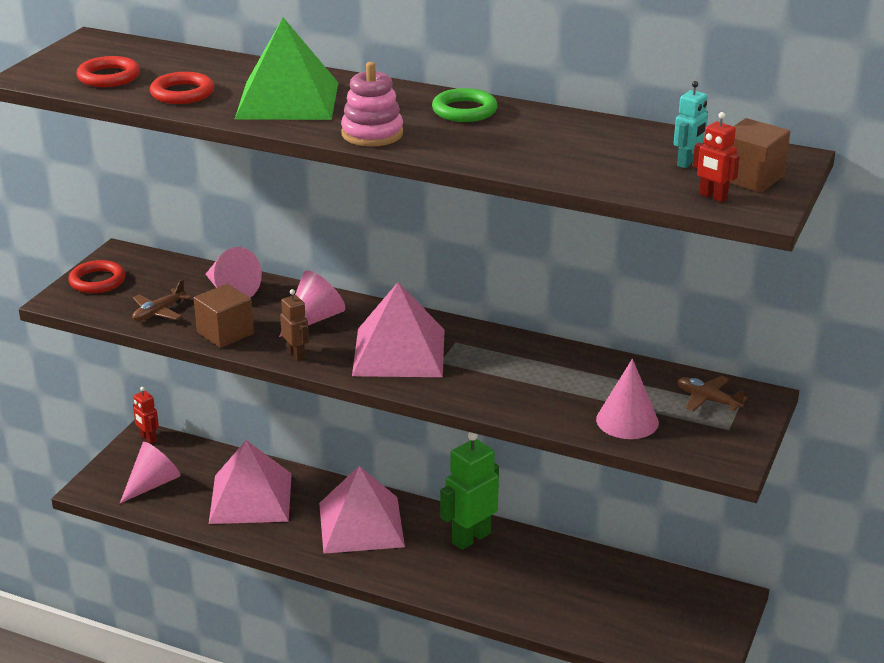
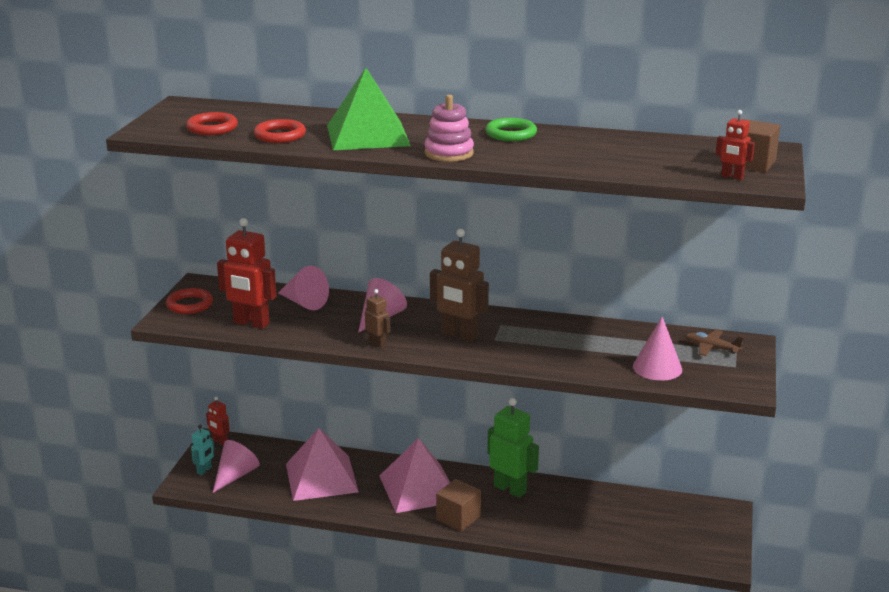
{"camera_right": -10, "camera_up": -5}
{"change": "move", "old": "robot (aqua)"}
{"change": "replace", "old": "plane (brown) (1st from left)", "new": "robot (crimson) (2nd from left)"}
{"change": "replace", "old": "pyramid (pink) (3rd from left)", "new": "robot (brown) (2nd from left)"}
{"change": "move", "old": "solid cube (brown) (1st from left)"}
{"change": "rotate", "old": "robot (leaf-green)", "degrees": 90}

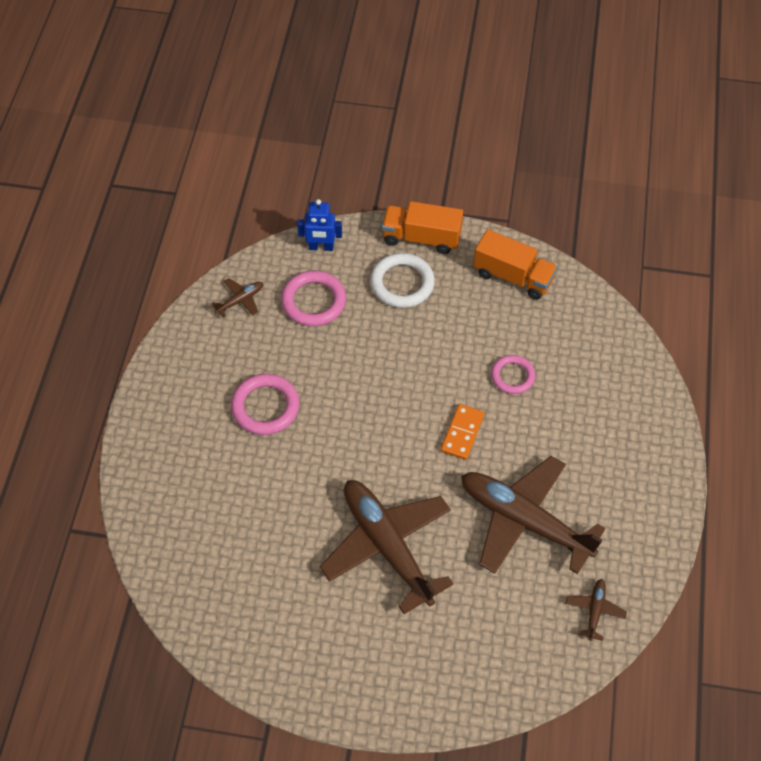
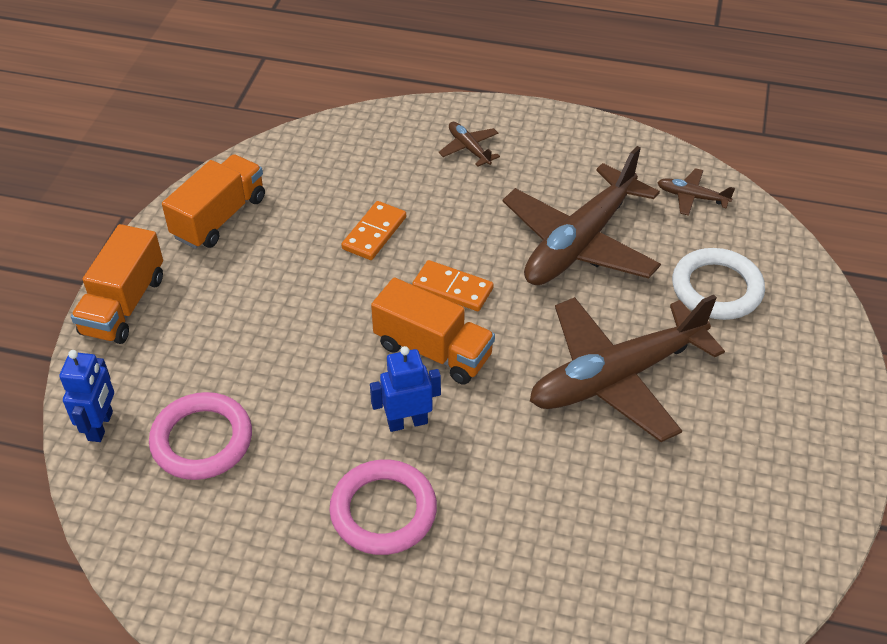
{"camera_right": -85, "camera_up": -10}
{"change": "replace", "old": "ring (pink) (3rd from left)", "new": "domino tile (bright orange) (1st from left)"}
{"change": "insert", "new": "robot (cobalt) (2nd from left)"}
{"change": "insert", "new": "lorry (bright orange) (3rd from left)"}
{"change": "move", "old": "plane (brown) (1st from left)"}
{"change": "move", "old": "ring (snow-white)"}

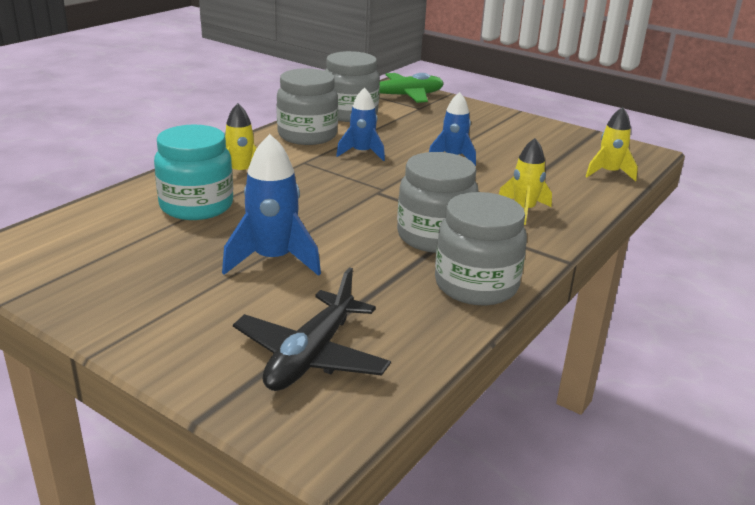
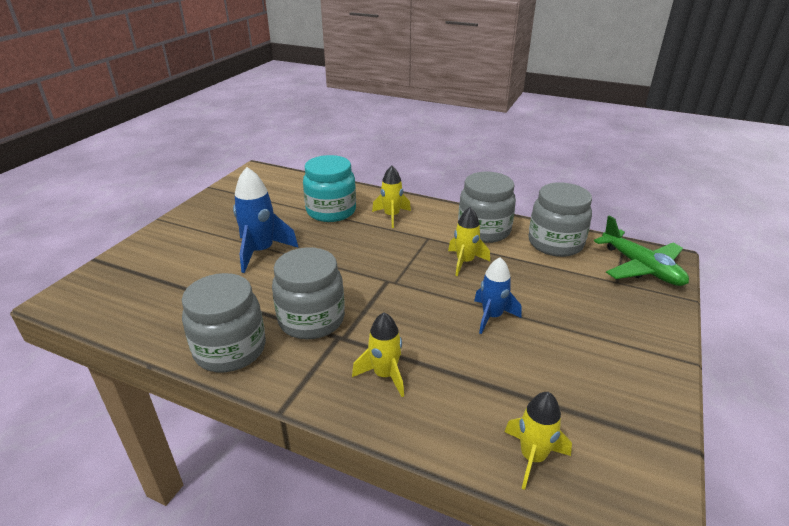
{"camera_right": 80, "camera_up": 5}
{"change": "recolor", "old": "toy rocket (cobalt) (2nd from left)", "new": "toy rocket (bright yellow) (3rd from left)"}
{"change": "delete", "old": "plane (ebony)"}

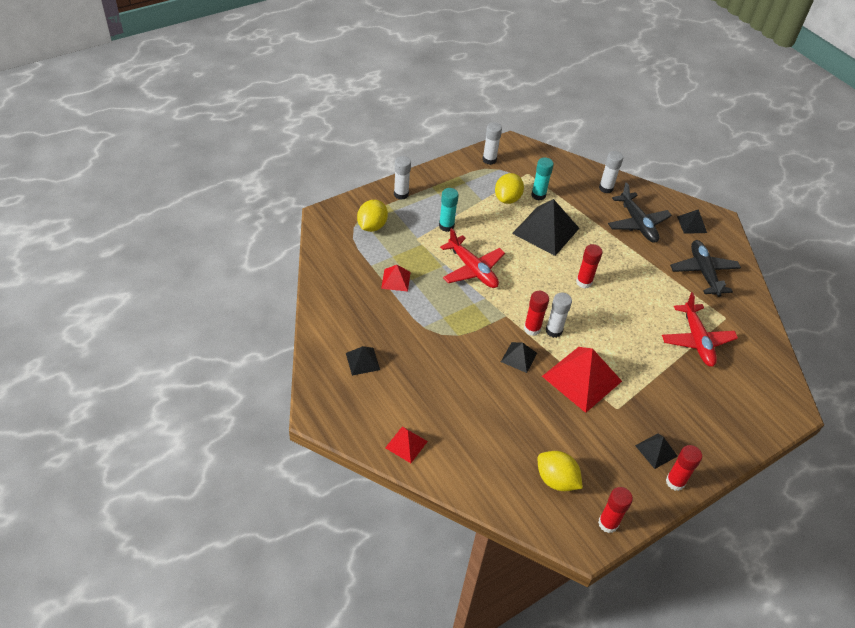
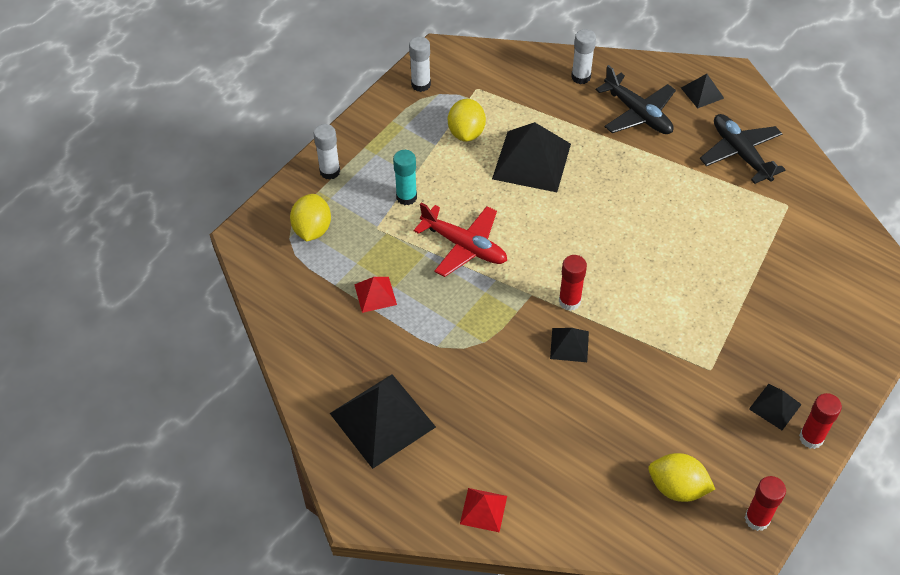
{"camera_right": -15, "camera_up": 5}
{"change": "resize", "old": "pyramid (ebony) (1st from left)", "factor": 2.0}
{"change": "delete", "old": "glue (aqua) (2nd from left)"}
{"change": "delete", "old": "pyramid (crimson) (3rd from left)"}
{"change": "delete", "old": "glue (snow-white) (3rd from left)"}
{"change": "delete", "old": "glue (crimson) (2nd from left)"}
{"change": "delete", "old": "plane (crimson) (2nd from left)"}

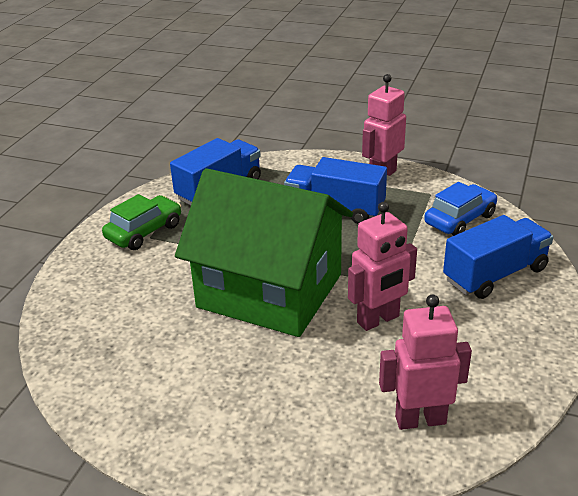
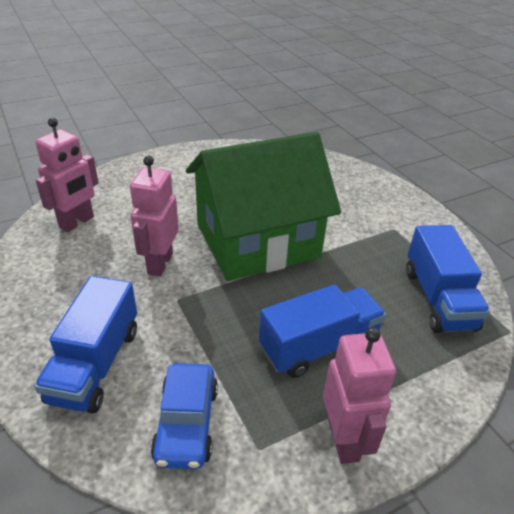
{"camera_right": 130, "camera_up": 5}
{"change": "delete", "old": "car (leaf-green)"}

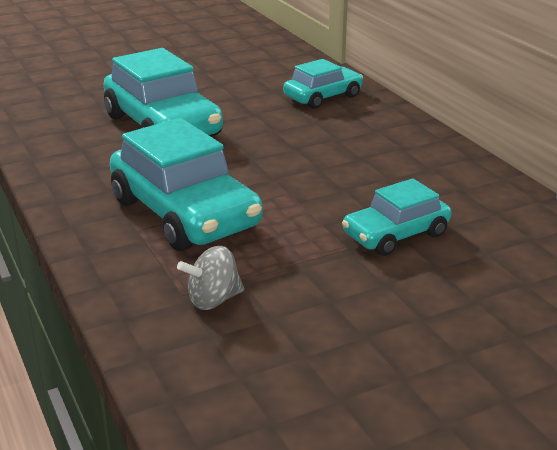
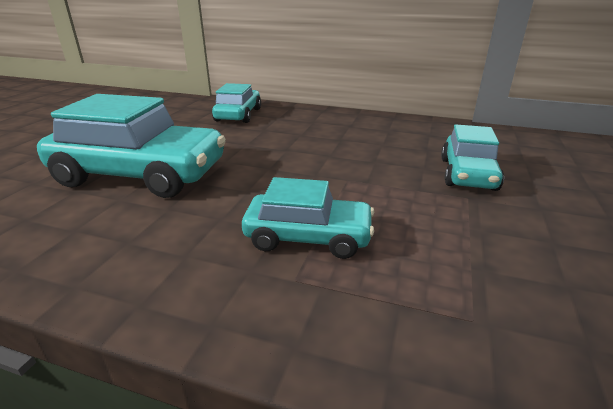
{"camera_right": -45, "camera_up": 0}
{"change": "resize", "old": "car (aqua) (2nd from left in the first image)", "factor": 0.58}
{"change": "delete", "old": "whirligig (gray)"}

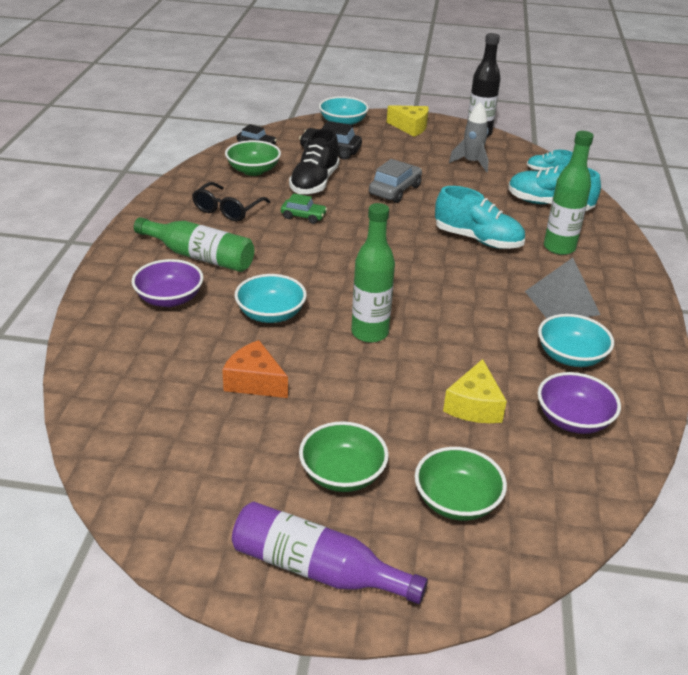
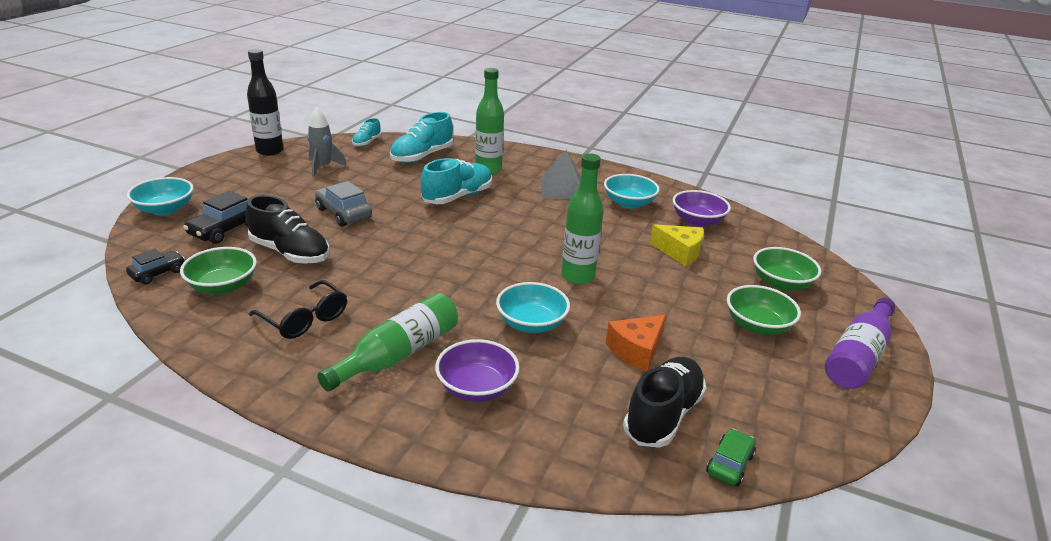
{"camera_right": -75, "camera_up": -5}
{"change": "insert", "new": "shoe (ebony) (2nd from left)"}
{"change": "move", "old": "car (leaf-green)"}
{"change": "delete", "old": "cheese (bright yellow) (1st from left)"}

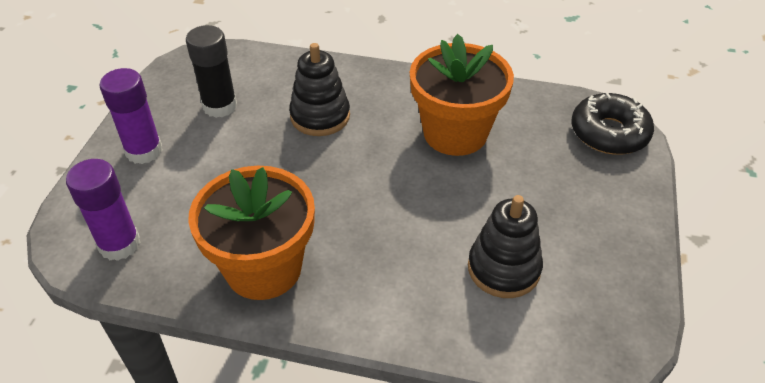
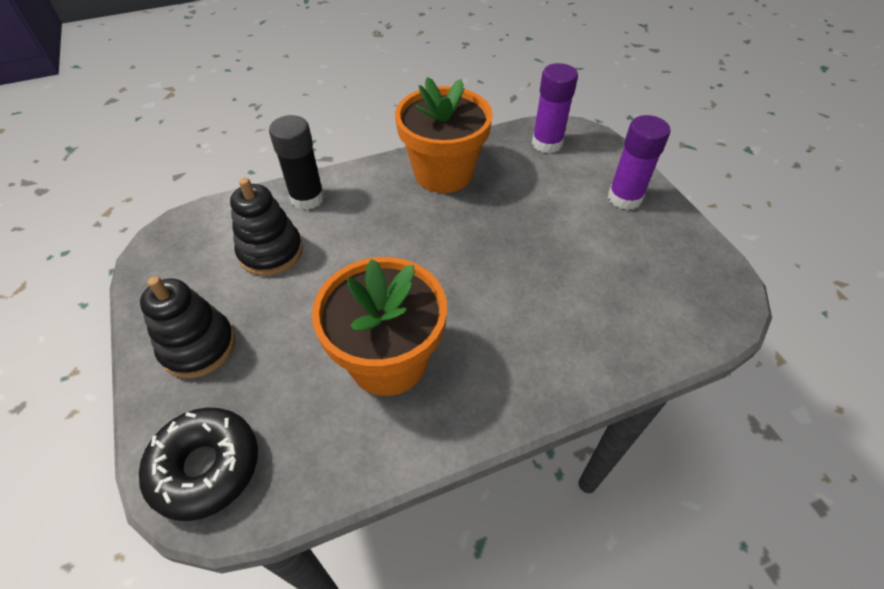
{"camera_right": 145, "camera_up": 5}
{"change": "move", "old": "ring stacker (ebony) (1st from left)"}
{"change": "move", "old": "glue (ebony)"}

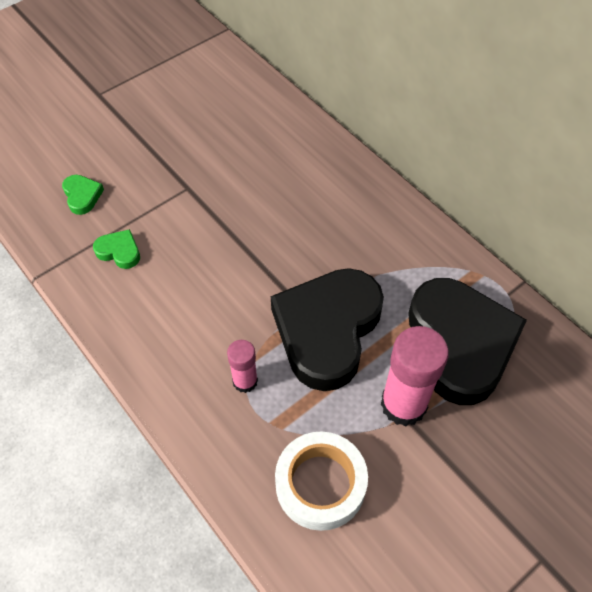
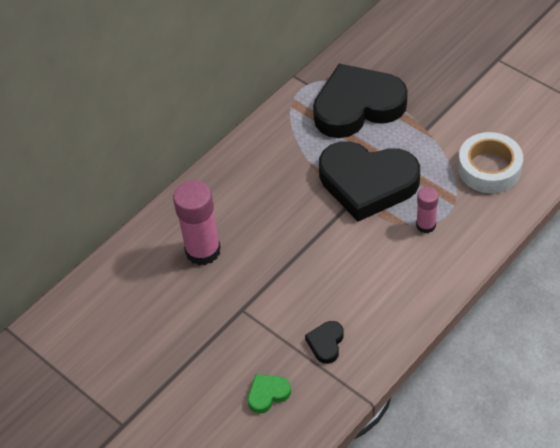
{"camera_right": -95, "camera_up": -5}
{"change": "move", "old": "glue (pink) (2nd from left in the first image)", "new": "glue (pink) (1st from left)"}
{"change": "recolor", "old": "heart shape (leaf-green) (2nd from left)", "new": "heart shape (ebony) (1st from left)"}

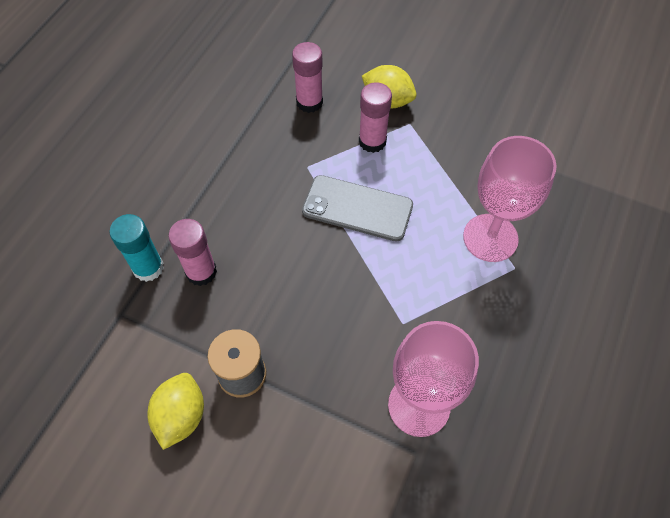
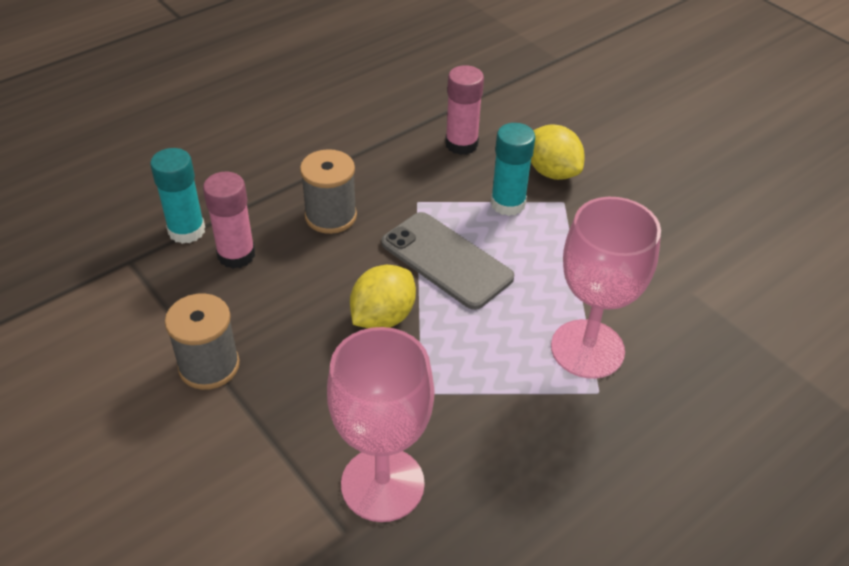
{"camera_right": 25, "camera_up": -15}
{"change": "insert", "new": "bobbin (gray) (2nd from left)"}
{"change": "move", "old": "citrus fruit (bright yellow) (1st from left)"}
{"change": "recolor", "old": "glue (pink) (3rd from left)", "new": "glue (aqua) (2nd from left)"}

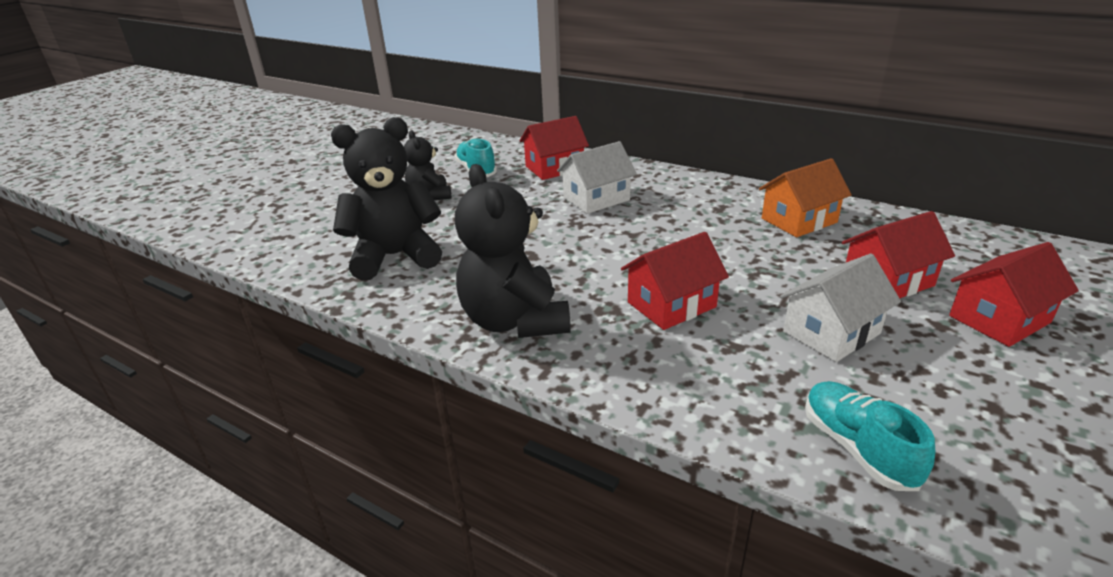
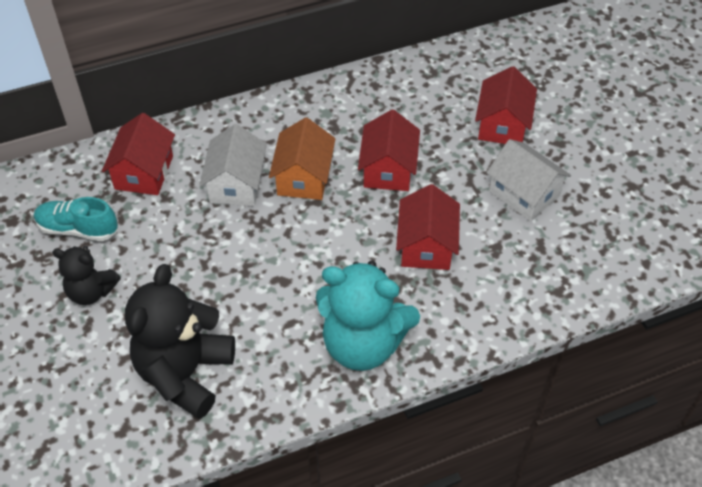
{"camera_right": -55, "camera_up": 20}
{"change": "move", "old": "house (bright orange)"}
{"change": "recolor", "old": "teddy bear (ebony) (3rd from left)", "new": "teddy bear (aqua)"}
{"change": "move", "old": "house (crimson) (4th from left in the first image)", "new": "house (crimson) (2nd from left)"}
{"change": "rotate", "old": "house (snow-white) (2nd from left)", "degrees": -45}
{"change": "delete", "old": "shoe (aqua) (2nd from left)"}

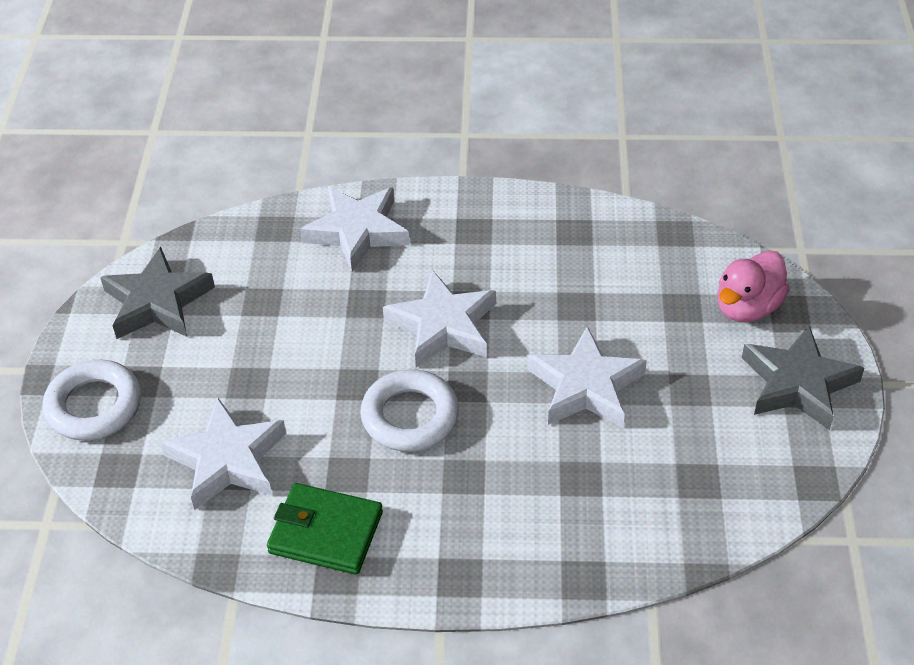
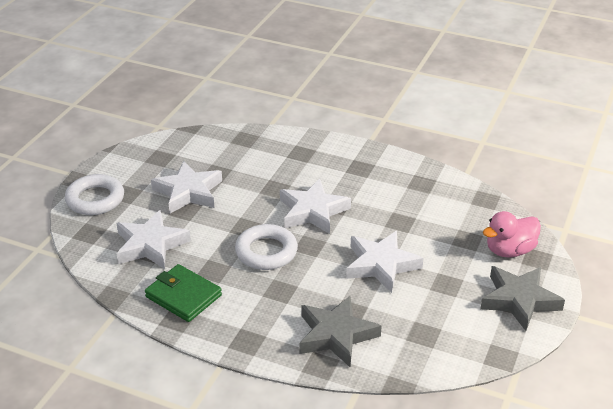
{"camera_right": 20, "camera_up": -10}
{"change": "move", "old": "star (snow-white) (2nd from left)"}
{"change": "move", "old": "star (gray) (1st from left)"}

